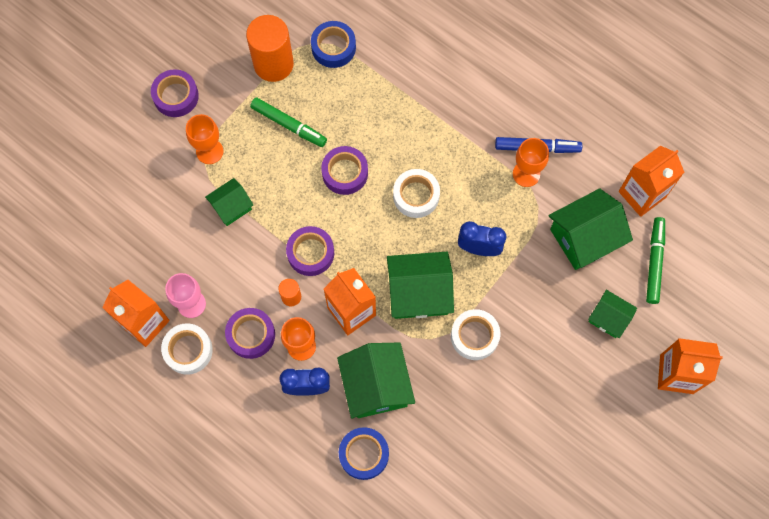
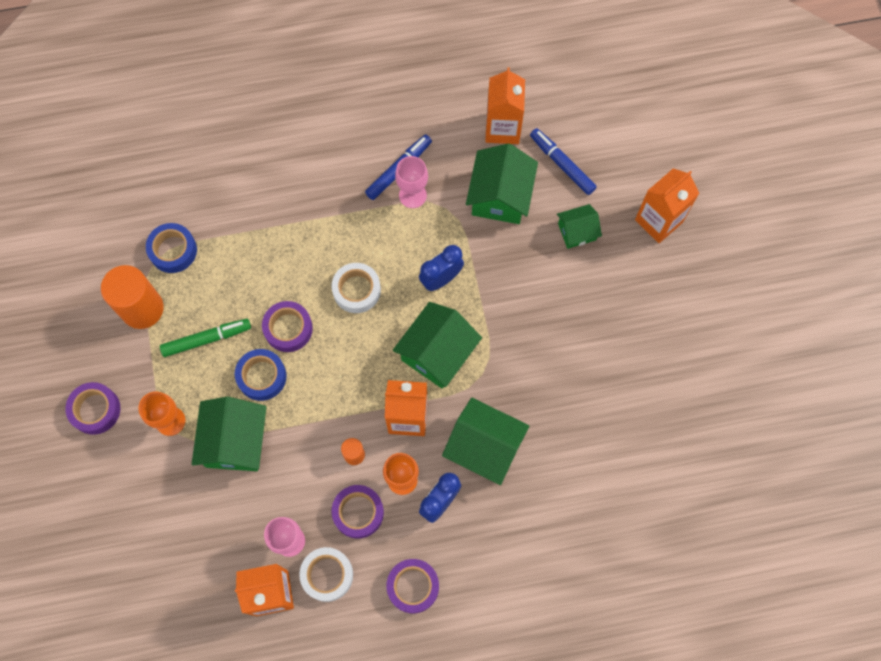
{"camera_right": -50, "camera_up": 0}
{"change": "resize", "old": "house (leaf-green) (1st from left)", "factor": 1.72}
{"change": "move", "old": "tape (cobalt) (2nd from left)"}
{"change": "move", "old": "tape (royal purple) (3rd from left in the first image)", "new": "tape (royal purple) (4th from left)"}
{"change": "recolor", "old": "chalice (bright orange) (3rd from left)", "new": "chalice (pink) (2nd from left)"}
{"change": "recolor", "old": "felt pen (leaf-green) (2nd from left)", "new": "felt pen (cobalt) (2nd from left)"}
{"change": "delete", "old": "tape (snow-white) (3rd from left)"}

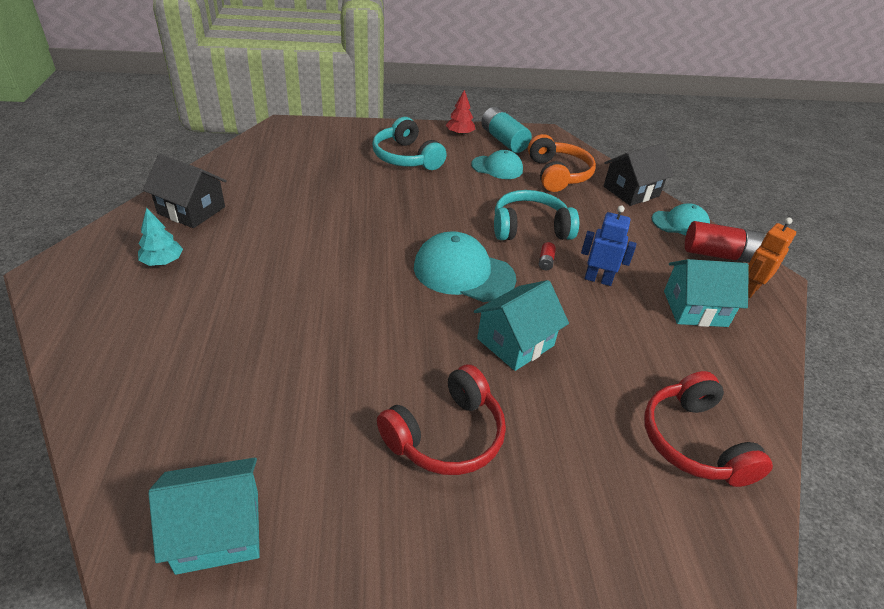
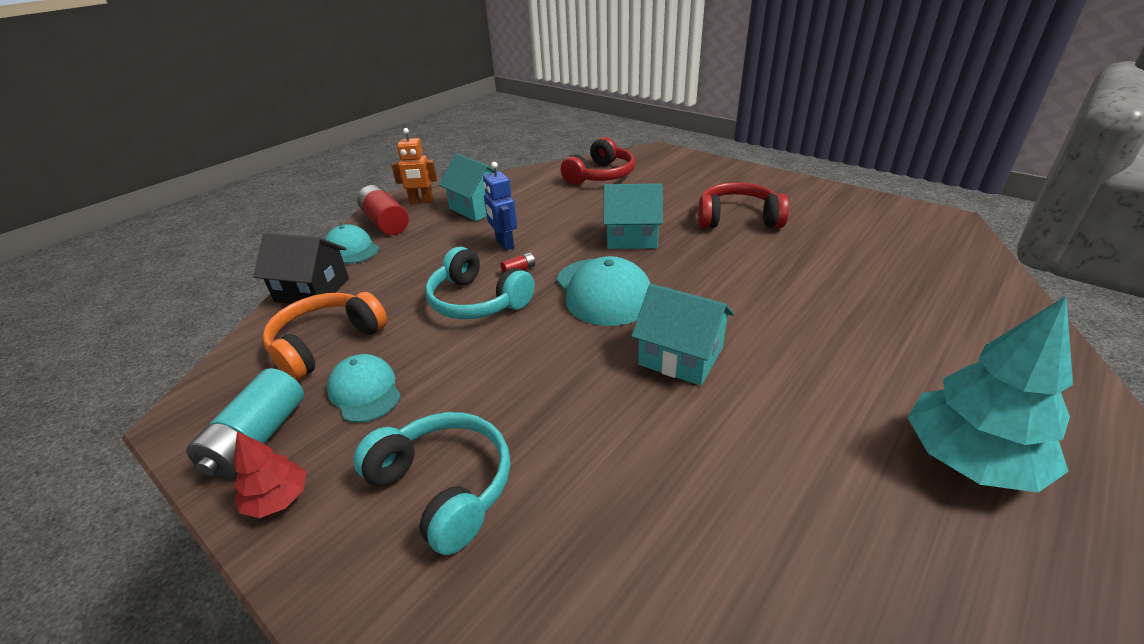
{"camera_right": -130, "camera_up": -5}
{"change": "rotate", "old": "headphones (aqua) (1st from left)", "degrees": -60}
{"change": "move", "old": "house (aqua) (1st from left in the first image)", "new": "house (aqua) (3rd from left)"}
{"change": "resize", "old": "fir tree (aqua)", "factor": 1.96}
{"change": "delete", "old": "house (ebony) (1st from left)"}

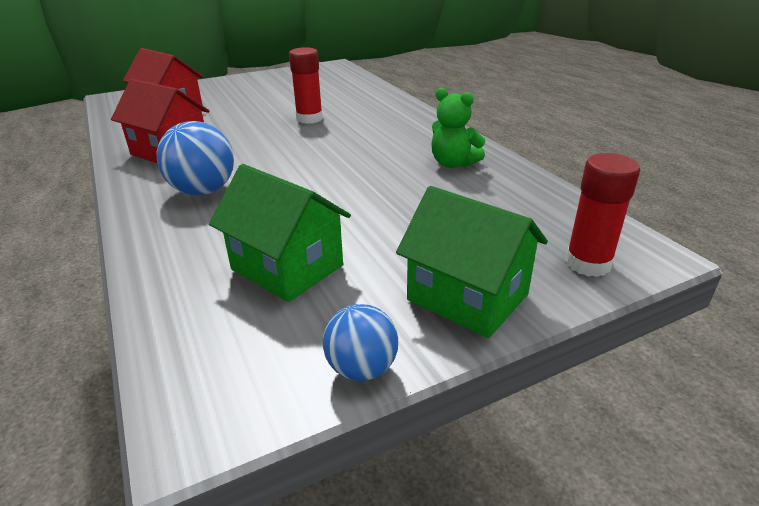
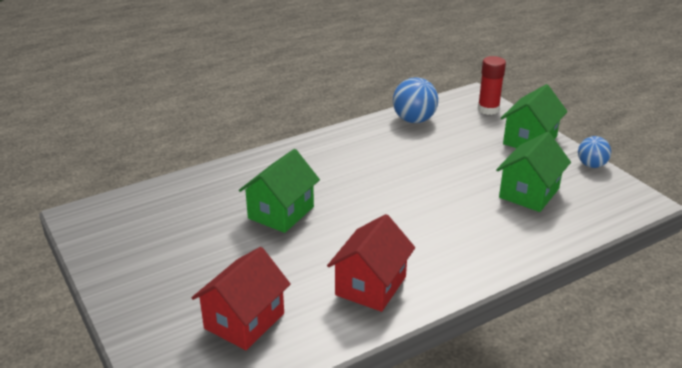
{"camera_right": -95, "camera_up": 0}
{"change": "replace", "old": "glue (crimson) (1st from left)", "new": "house (leaf-green) (1st from left)"}
{"change": "move", "old": "play ball (cobalt) (1st from left)"}
{"change": "delete", "old": "teddy bear (leaf-green)"}

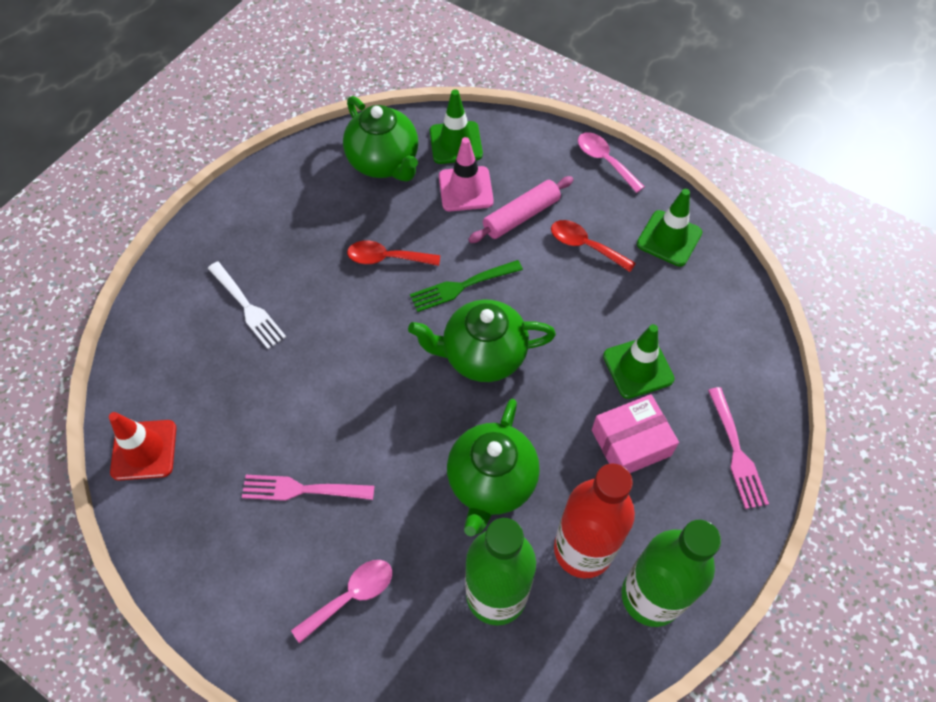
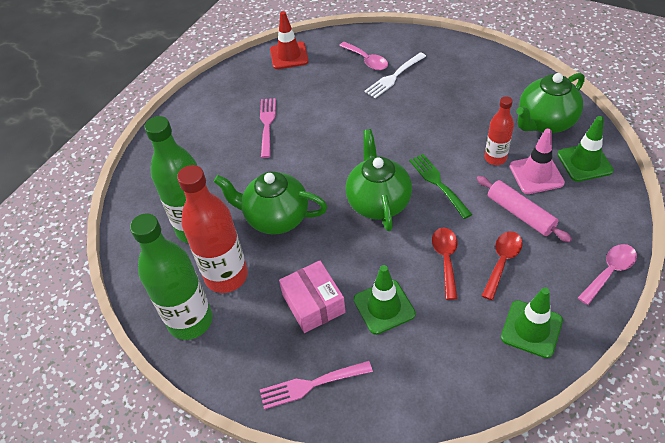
{"camera_right": 90, "camera_up": -10}
{"change": "move", "old": "tablespoon (pink) (1st from left)"}
{"change": "move", "old": "tablespoon (crimson) (1st from left)"}
{"change": "insert", "new": "bottle (crimson) (2nd from left)"}

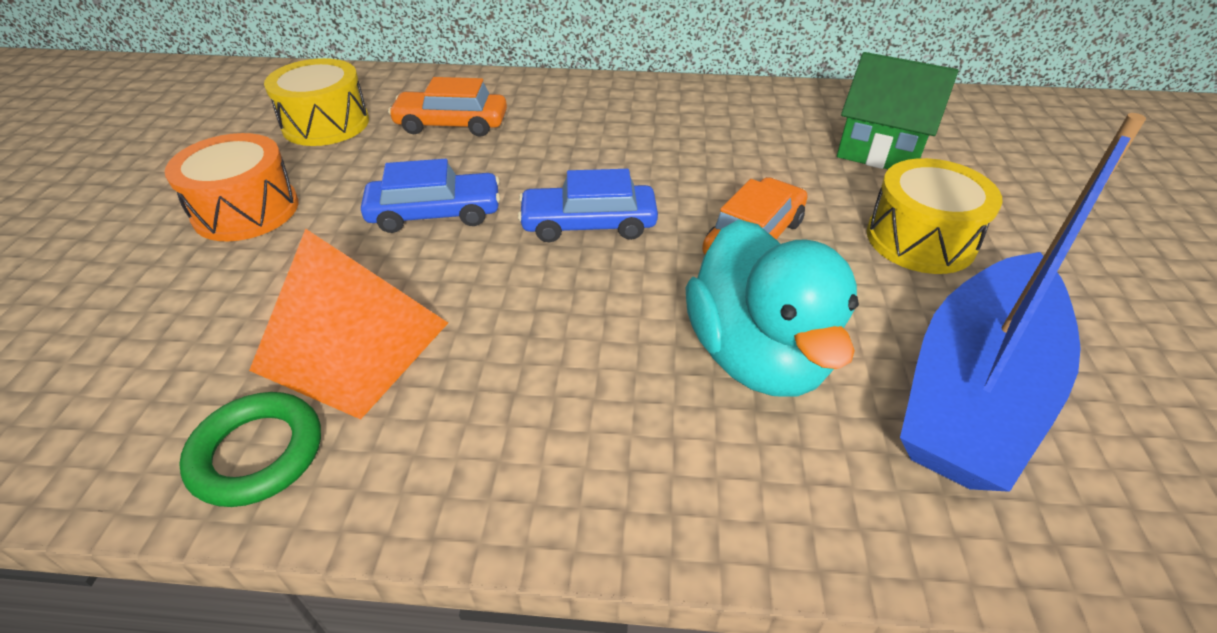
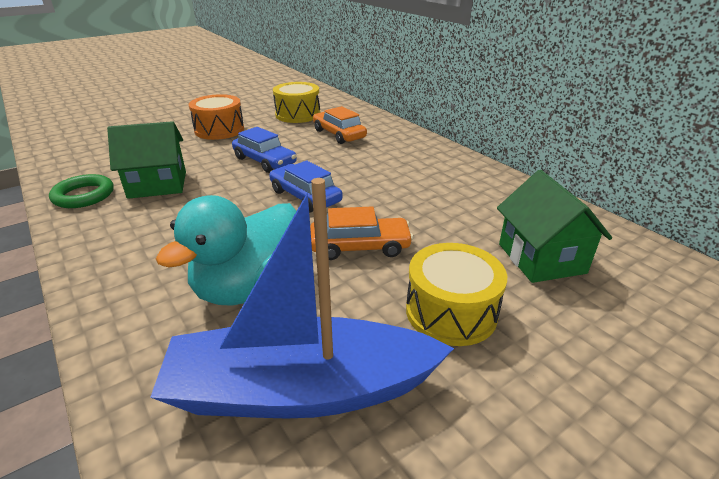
{"camera_right": 50, "camera_up": -10}
{"change": "replace", "old": "pyramid (bright orange)", "new": "house (leaf-green) (1st from left)"}

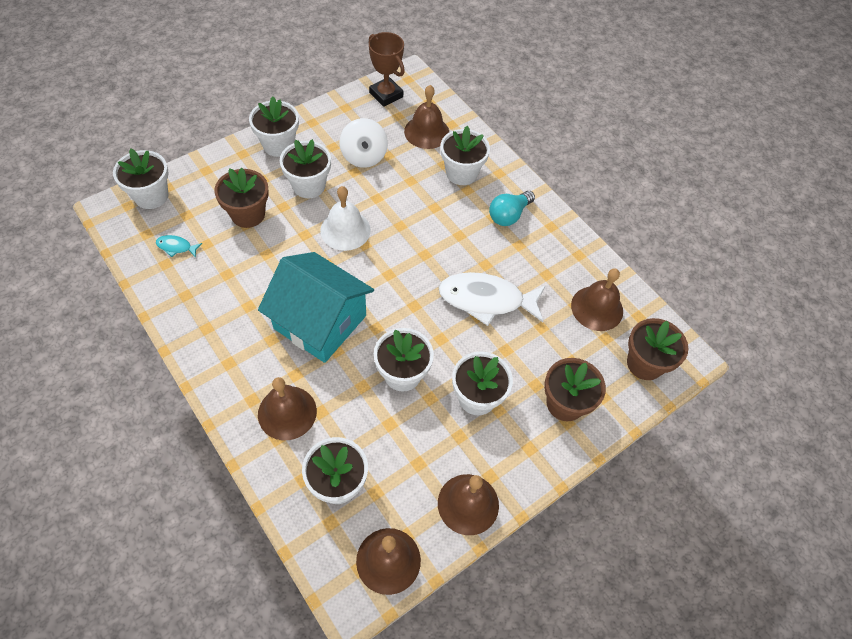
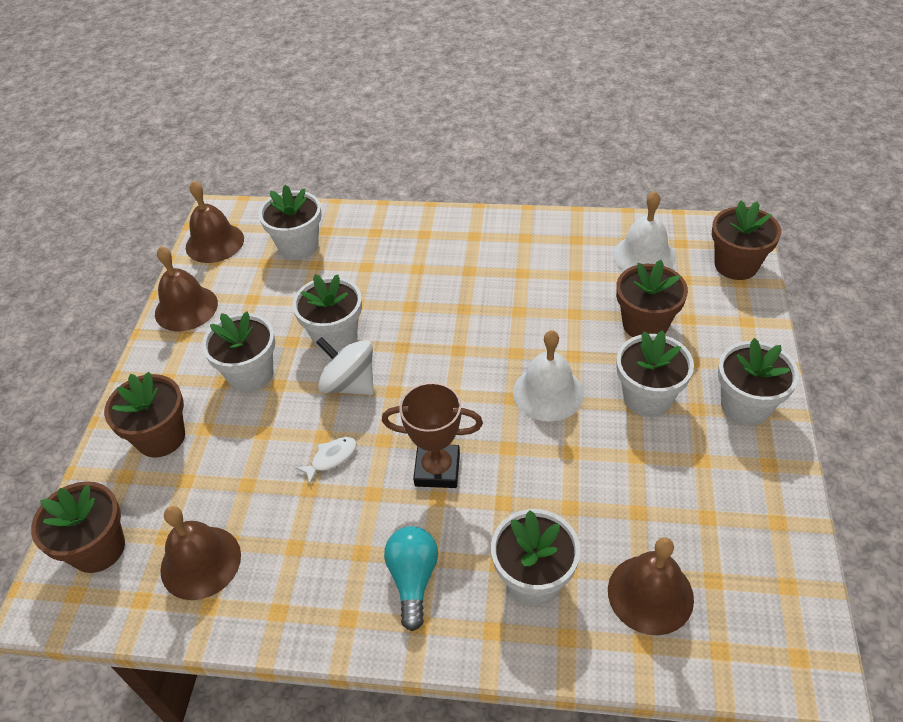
{"camera_right": 140, "camera_up": -10}
{"change": "resize", "old": "fish (snow-white)", "factor": 0.43}
{"change": "move", "old": "whirligig (snow-white)"}
{"change": "move", "old": "award cup (brown)"}
{"change": "replace", "old": "fish (aqua)", "new": "school bell (snow-white) (2nd from left)"}
{"change": "recolor", "old": "potted plant (snow-white) (1st from left)", "new": "potted plant (brown) (4th from left)"}
{"change": "delete", "old": "house (aqua)"}
{"change": "delete", "old": "school bell (brown) (1st from left)"}

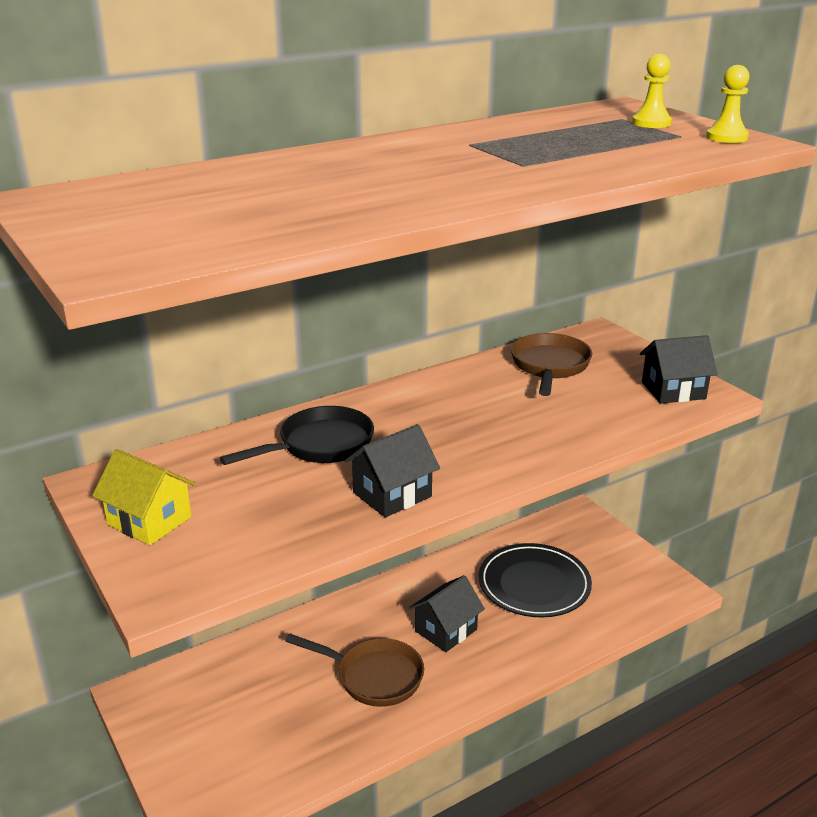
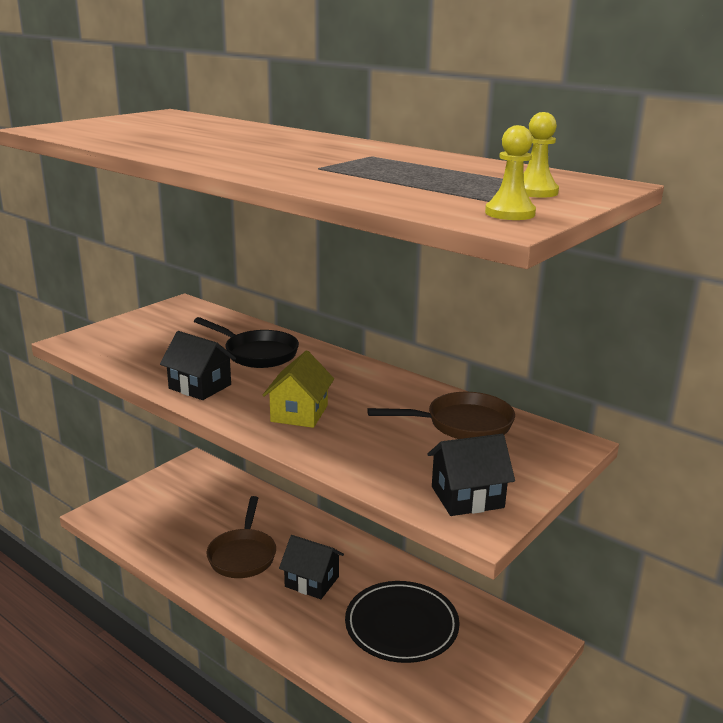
{"camera_right": 70, "camera_up": -5}
{"change": "move", "old": "house (bright yellow)"}
{"change": "rotate", "old": "house (ebony) (3rd from left)", "degrees": -75}

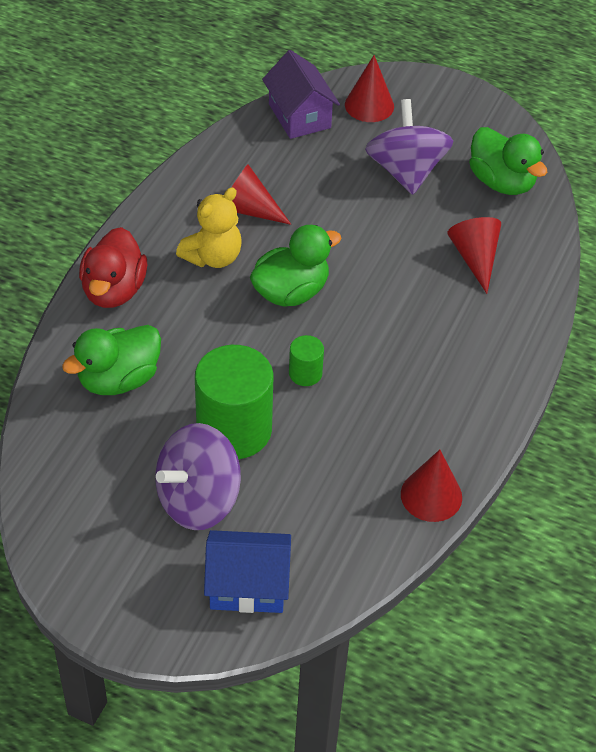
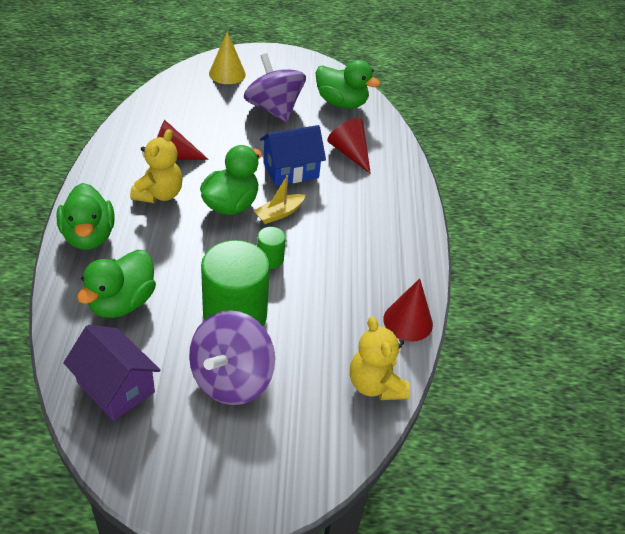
{"camera_right": -25, "camera_up": -5}
{"change": "recolor", "old": "duck (crimson)", "new": "duck (leaf-green) (1st from left)"}
{"change": "move", "old": "house (royal purple)"}
{"change": "recolor", "old": "solid cone (crimson) (2nd from left)", "new": "solid cone (bright yellow)"}
{"change": "insert", "new": "sailboat (bright yellow)"}
{"change": "move", "old": "house (cobalt)"}
{"change": "insert", "new": "teddy bear (bright yellow) (2nd from left)"}

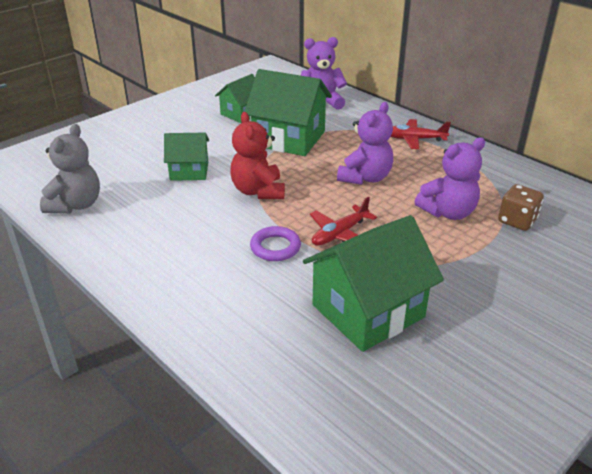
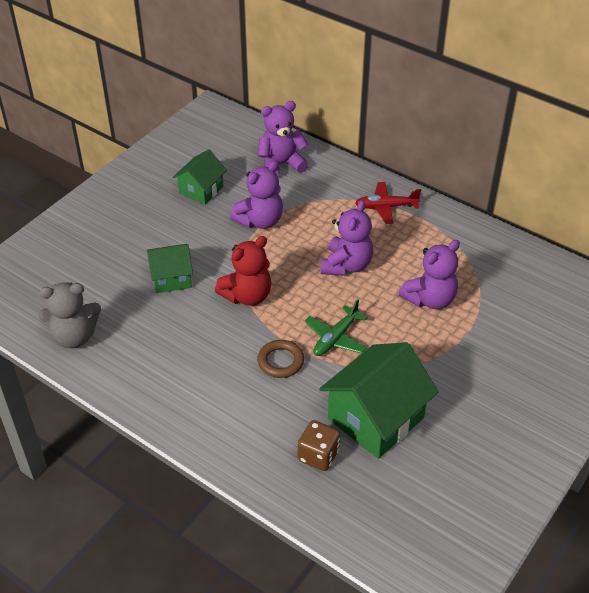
{"camera_right": -10, "camera_up": 10}
{"change": "rotate", "old": "teddy bear (gray)", "degrees": 75}
{"change": "rotate", "old": "teddy bear (crimson)", "degrees": -105}
{"change": "replace", "old": "house (leaf-green) (3rd from left)", "new": "teddy bear (royal purple) (1st from left)"}
{"change": "recolor", "old": "ring (royal purple)", "new": "ring (brown)"}
{"change": "move", "old": "game die (brown)"}
{"change": "recolor", "old": "plane (crimson) (1st from left)", "new": "plane (leaf-green)"}

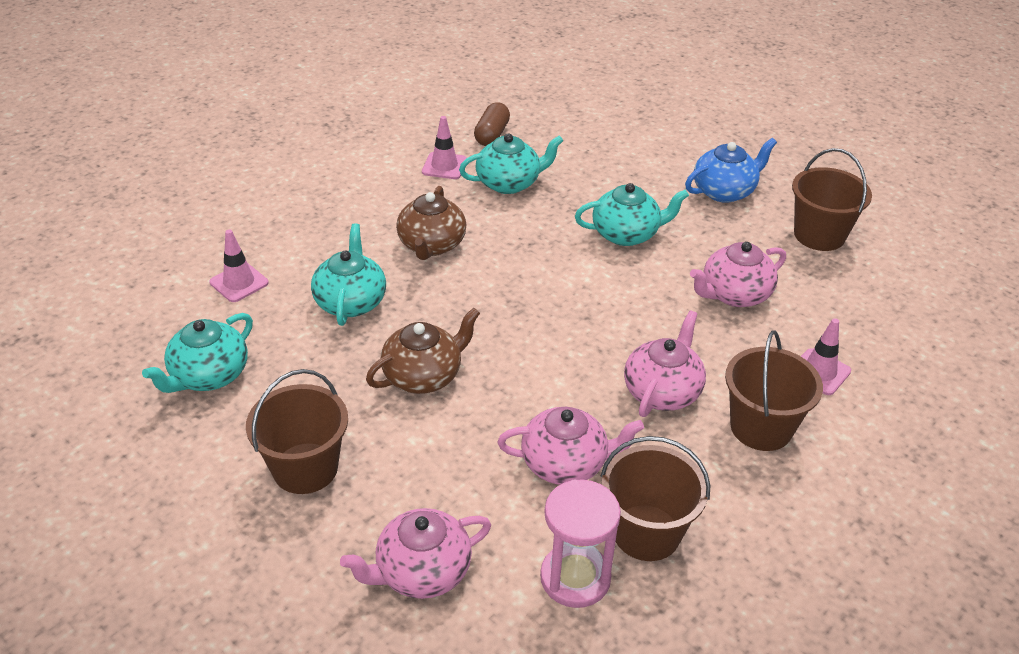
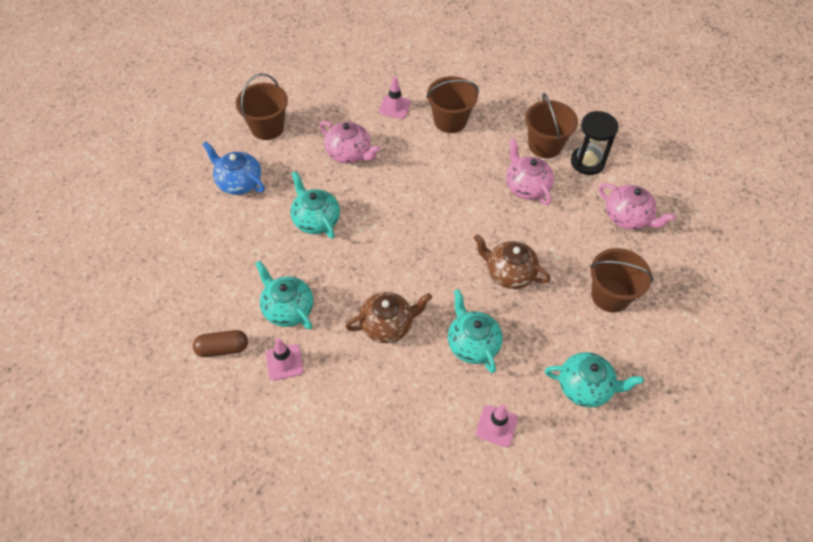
{"camera_right": -115, "camera_up": 15}
{"change": "rotate", "old": "tea pot (aqua) (2nd from left in the first image)", "degrees": 90}
{"change": "recolor", "old": "sandglass (pink)", "new": "sandglass (ebony)"}
{"change": "delete", "old": "tea pot (pink) (3rd from left)"}

